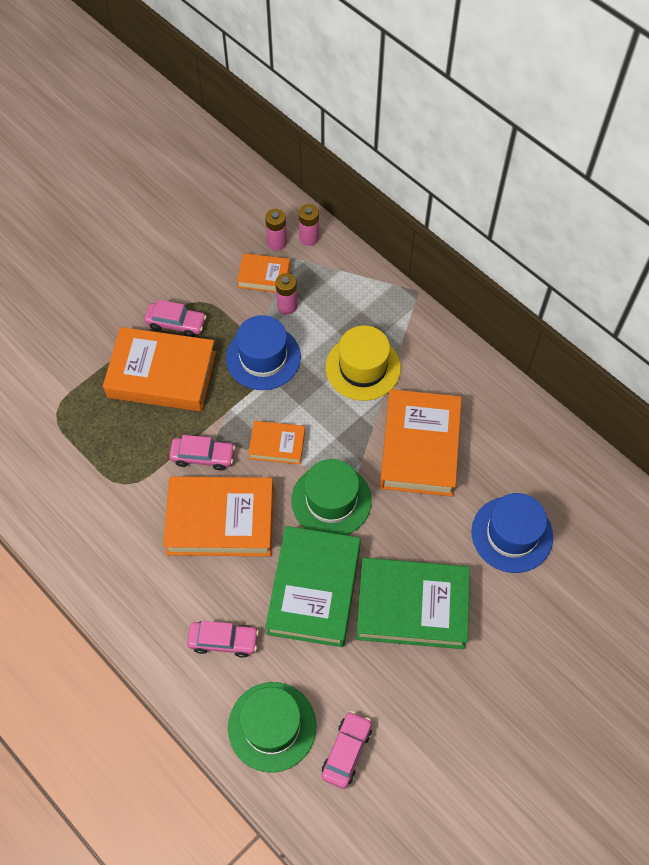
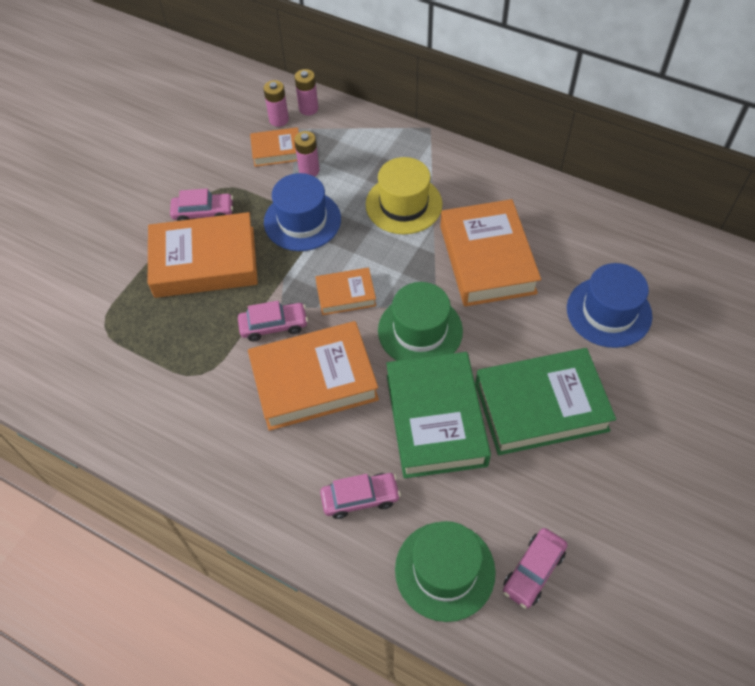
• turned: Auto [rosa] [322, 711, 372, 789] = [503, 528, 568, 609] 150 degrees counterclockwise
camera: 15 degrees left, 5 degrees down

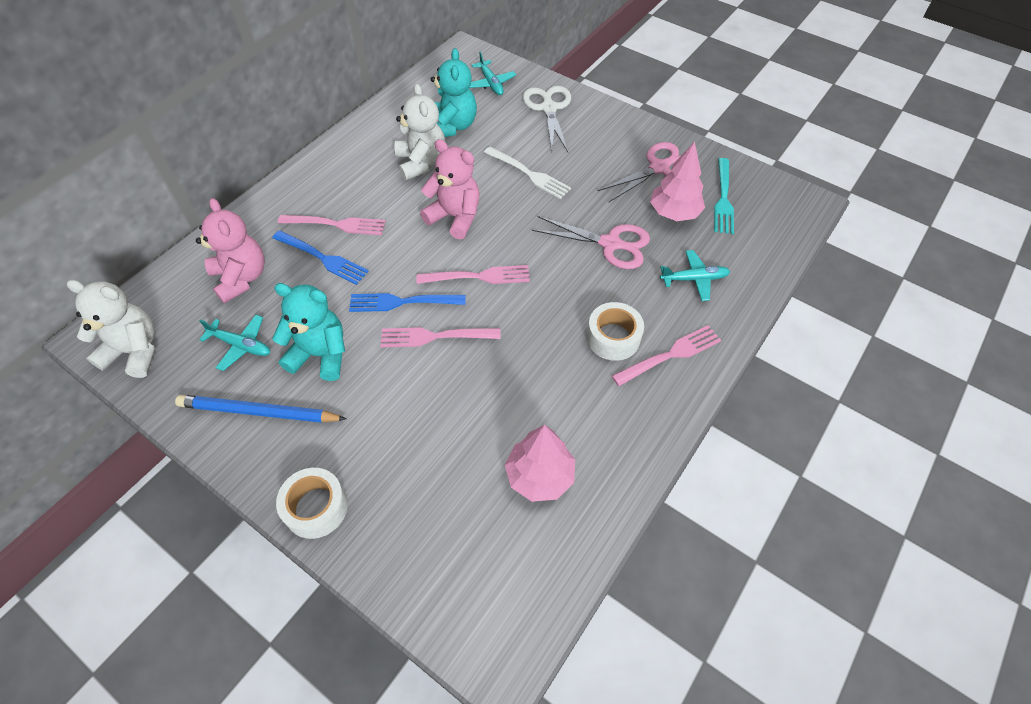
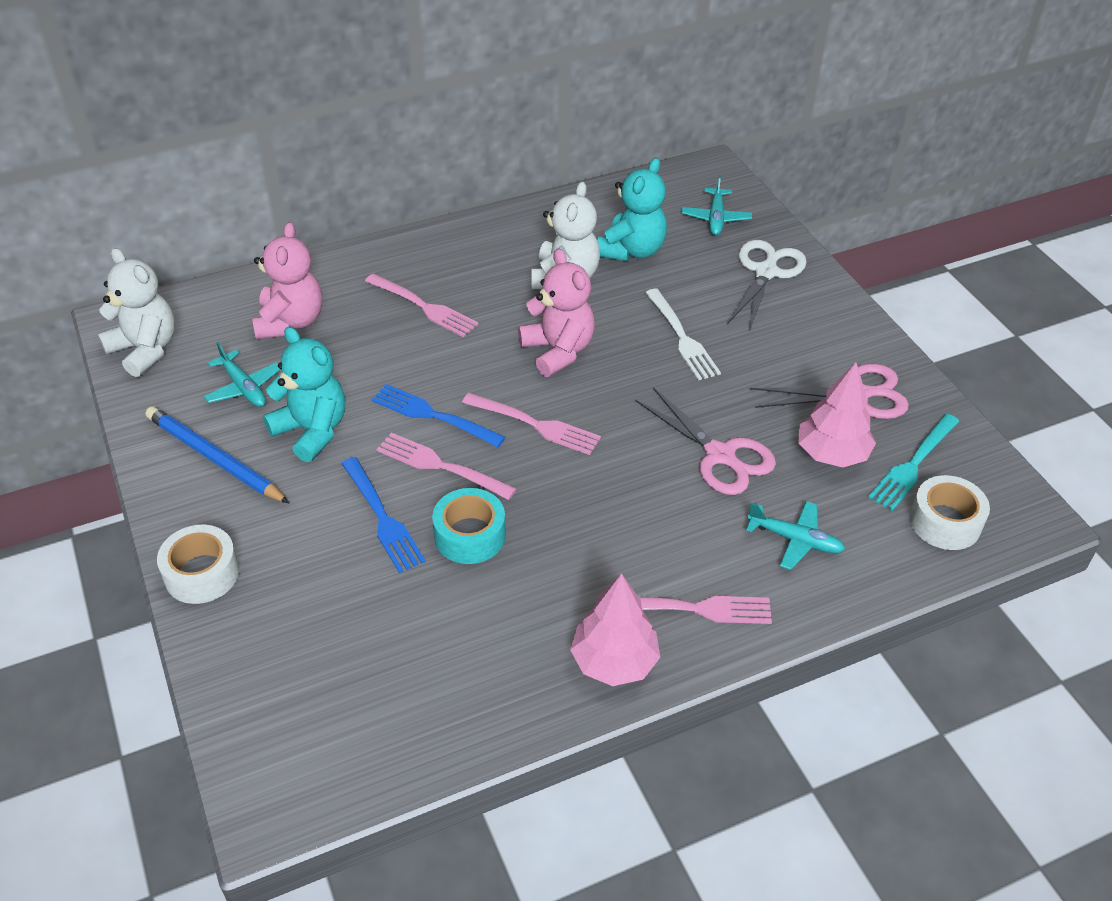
• moved: Gabel [blau] [272, 230, 369, 285] to [341, 457, 426, 573]
• moved: Baum [rosa] [505, 425, 575, 502] to [570, 573, 660, 686]
• moved: Klebeband [weiß] [587, 302, 644, 361] to [910, 475, 990, 550]
• added: Klebeband [türkis] [432, 488, 506, 564]
camera: 30 degrees right, 10 degrees down

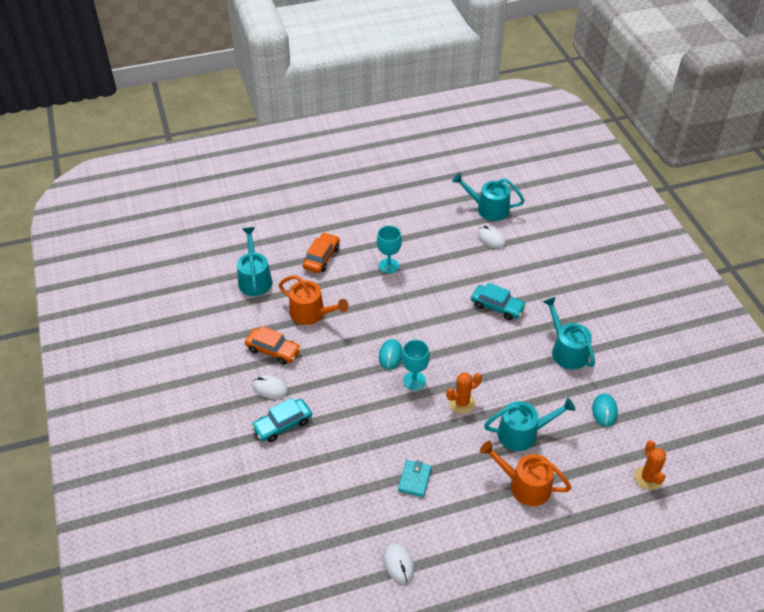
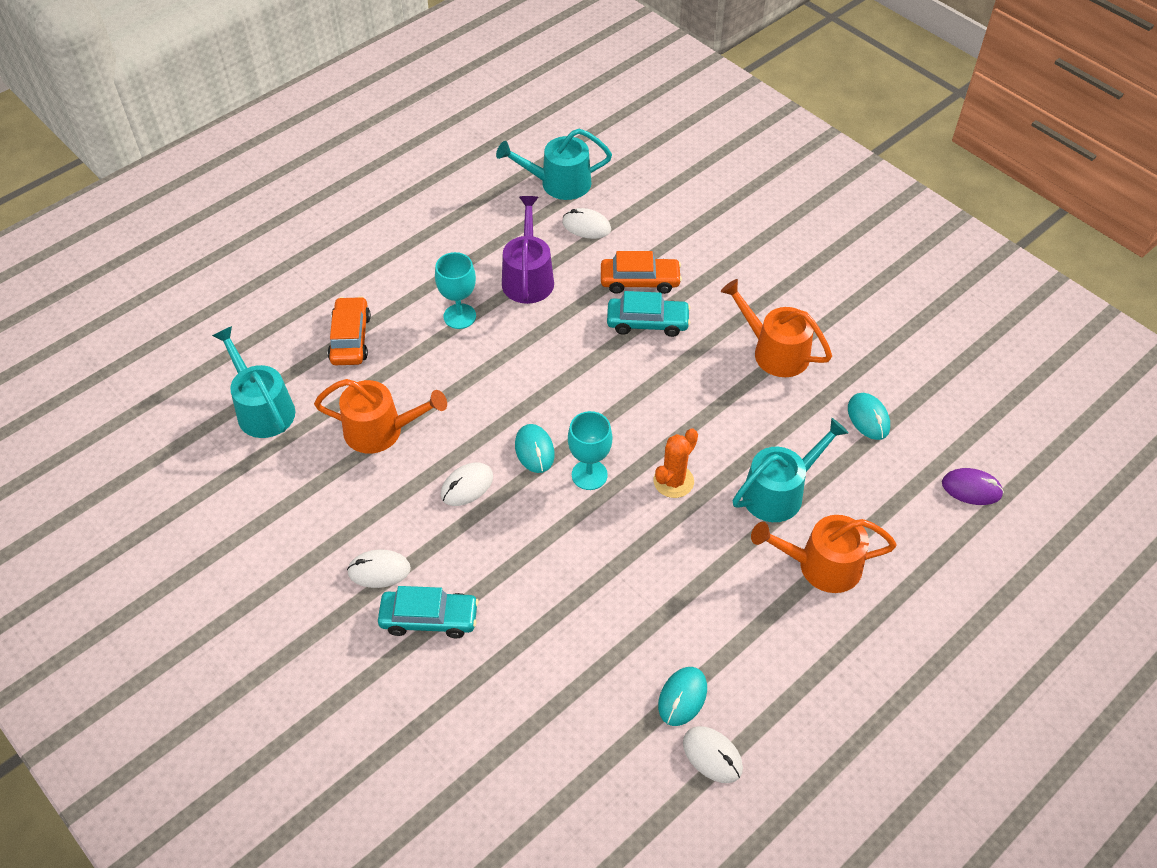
• moved: Auto [orange] [245, 326, 301, 365] to [601, 251, 682, 294]
• turned: Auto [türkis] [252, 398, 312, 442] = [378, 586, 479, 638] 120 degrees counterclockwise
• removed: Geldbörse [türkis] [398, 460, 432, 497]
• recoloured: Gießkanne [türkis] [543, 297, 595, 370] to Gießkanne [orange] [721, 279, 832, 377]
• replaced: Kaktus [orange] [634, 440, 666, 490] to Computermaus [lila] [942, 468, 1004, 505]
• added: Computermaus [weiß] [441, 462, 493, 506]
• added: Gießkanne [lila] [502, 196, 554, 304]
• added: Computermaus [türkis] [658, 667, 707, 726]
camera: 25 degrees left, 5 degrees up

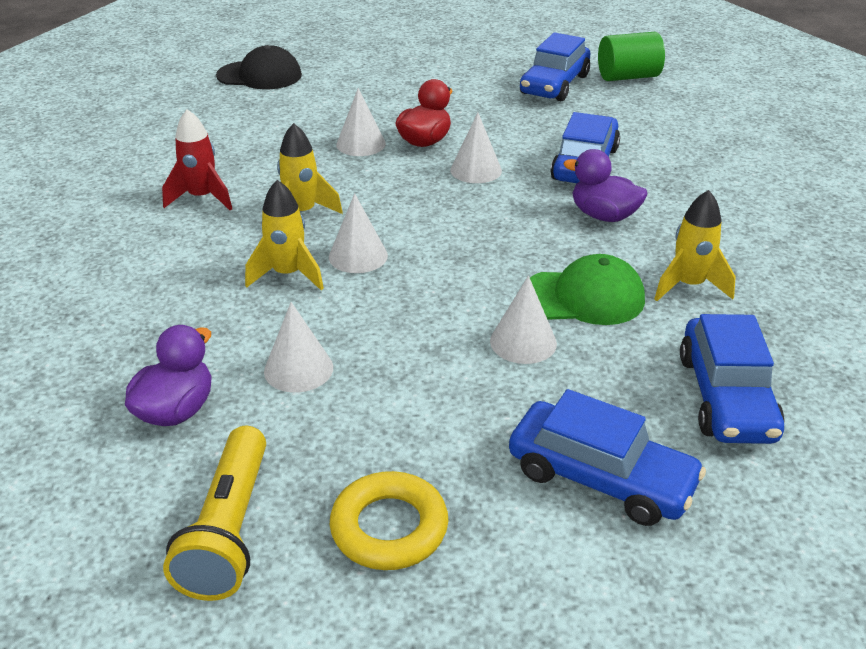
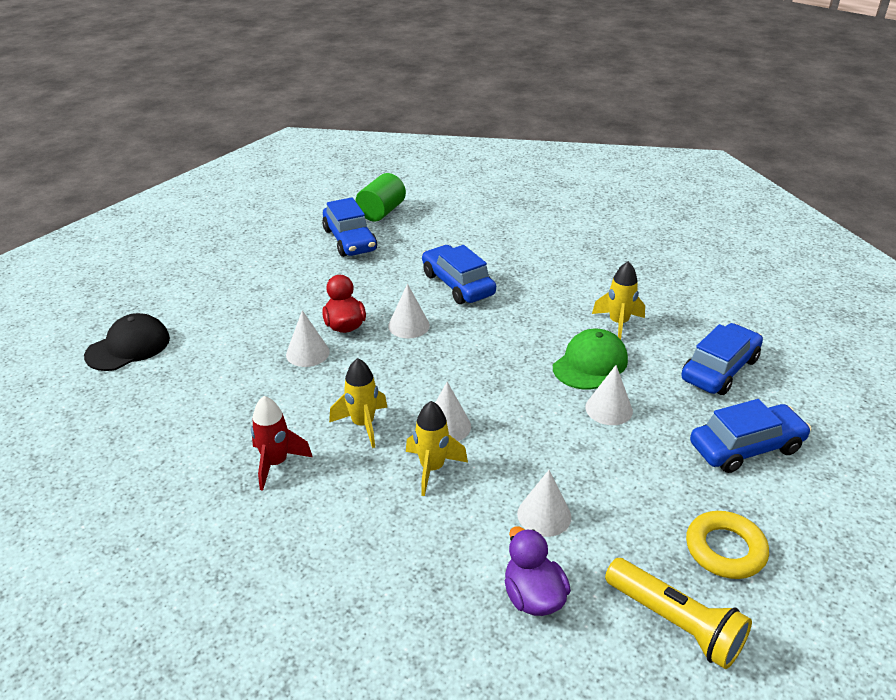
• removed: Ente [lila] [563, 149, 647, 222]
• turned: Auto [blau] [680, 314, 785, 444] = [681, 323, 763, 395] 90 degrees counterclockwise
camera: 50 degrees left, 0 degrees up

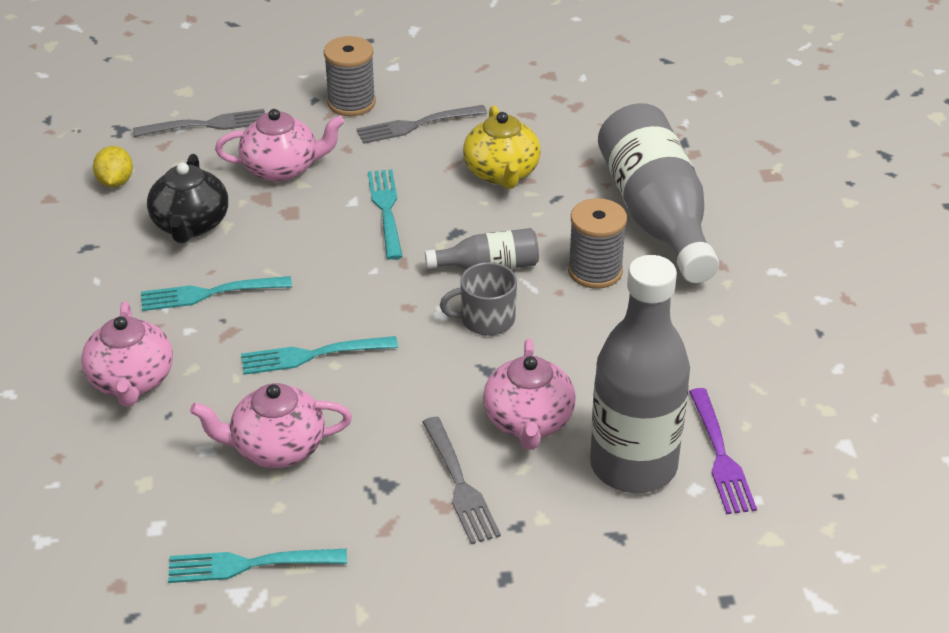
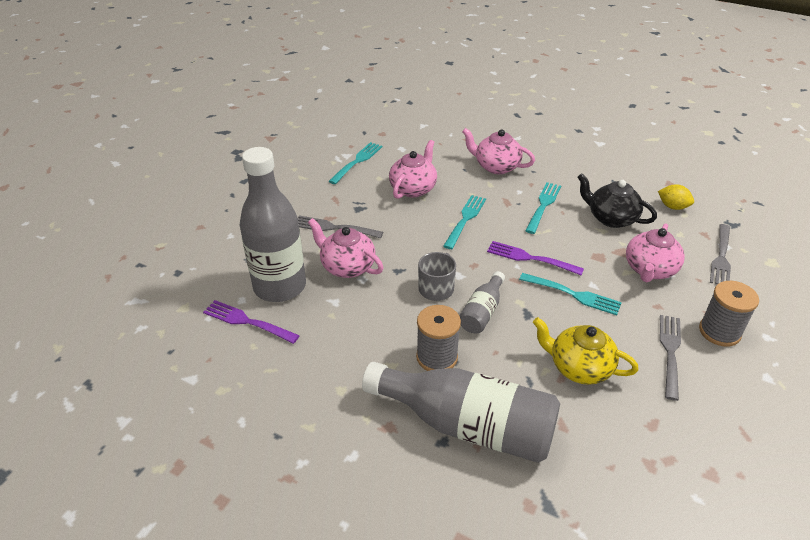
• added: Gabel [lila] [487, 241, 584, 275]
camera: 125 degrees right, 0 degrees up

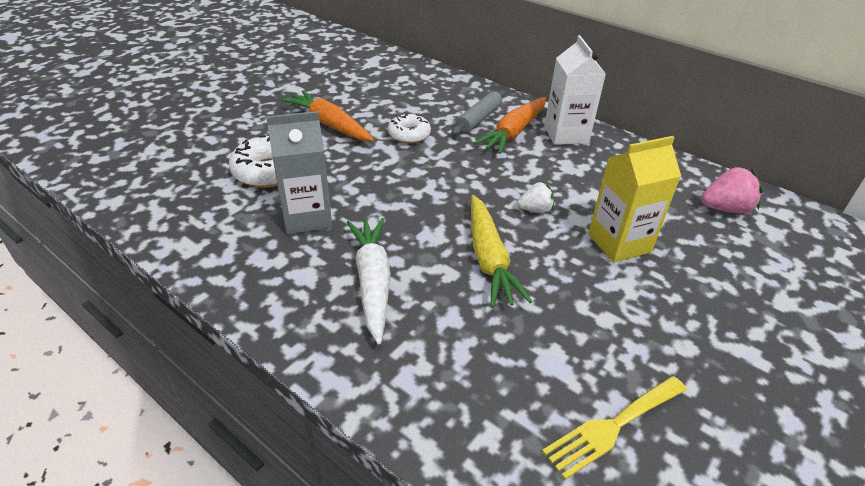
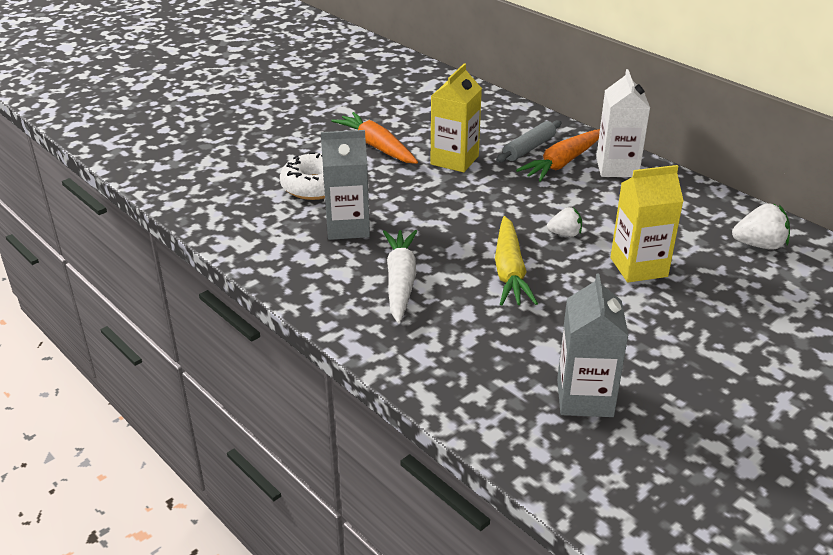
• replaced: Donut [weiß] [388, 113, 431, 144] to Getränkekarton [gelb] [431, 63, 482, 172]
• replaced: Gabel [gelb] [542, 376, 687, 480] to Getränkekarton [grau] [557, 274, 629, 417]
• recoloured: Erdbeere [rosa] [701, 166, 763, 213] to Erdbeere [weiß] [732, 203, 790, 250]
camera: 10 degrees right, 5 degrees down

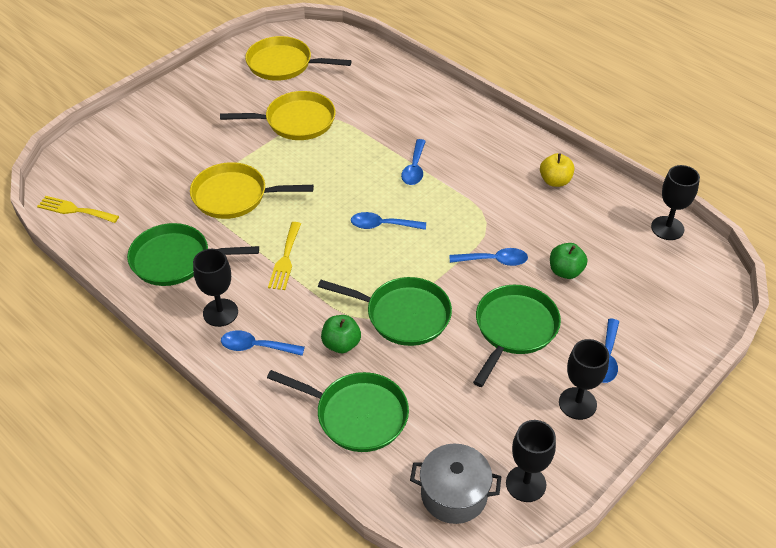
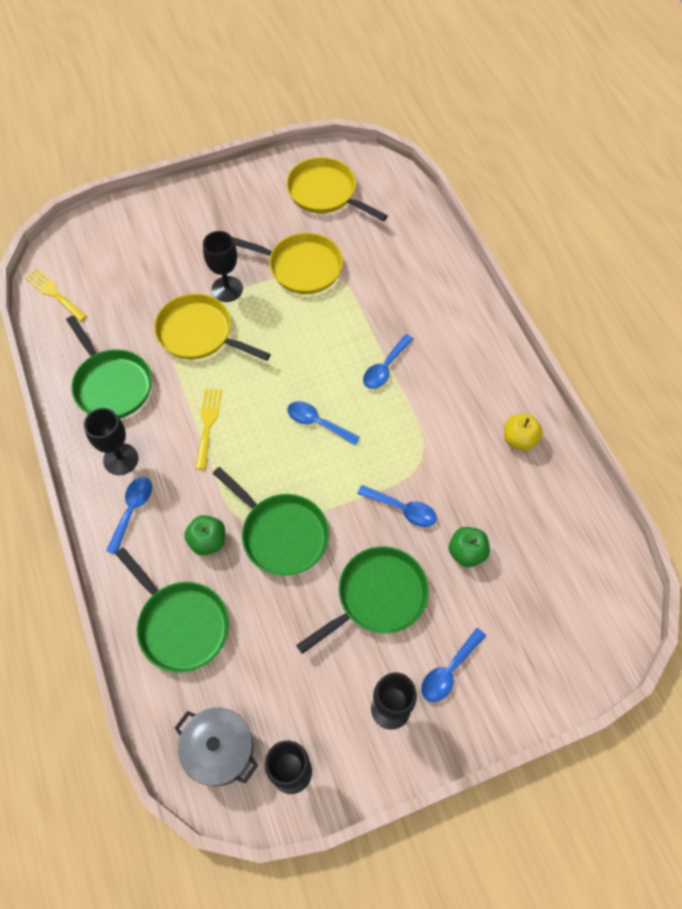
• turned: Pfanne [grün] [127, 223, 259, 286] = [66, 315, 152, 418] 150 degrees counterclockwise
• turned: Löffel [blau] [221, 330, 305, 356] = [106, 477, 152, 554] 75 degrees clockwise
• turned: Gabel [gelb] [268, 222, 301, 290] = [195, 389, 222, 470] 150 degrees clockwise
• moved: Kelch [schwarz] [651, 165, 700, 240] to [203, 231, 243, 302]
camera: 25 degrees right, 15 degrees up

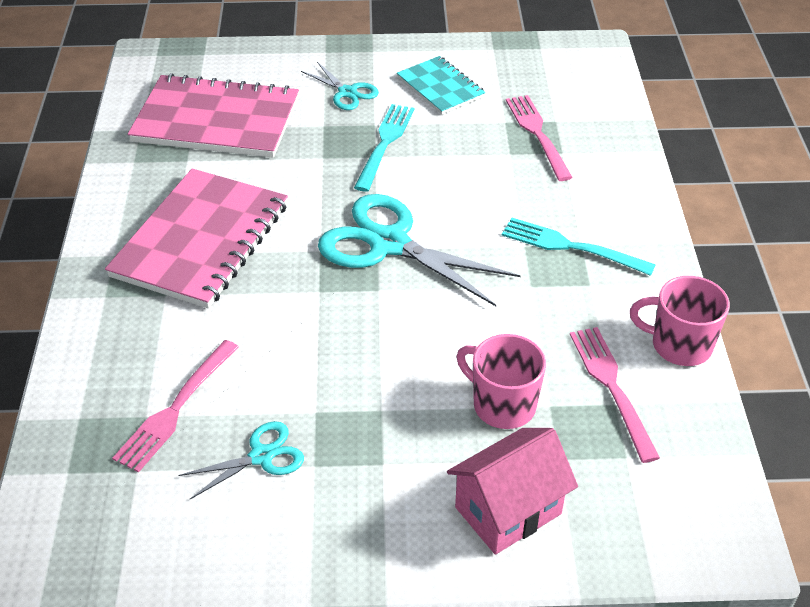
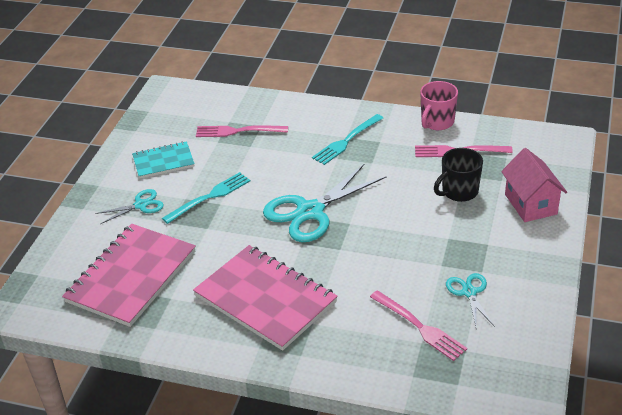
• turned: Gabel [türkis] [354, 104, 414, 192] = [162, 172, 250, 224] 105 degrees clockwise
• recoloured: Tasse [rosa] [457, 334, 546, 429] to Tasse [schwarz] [434, 148, 483, 202]
camera: 70 degrees left, 5 degrees down

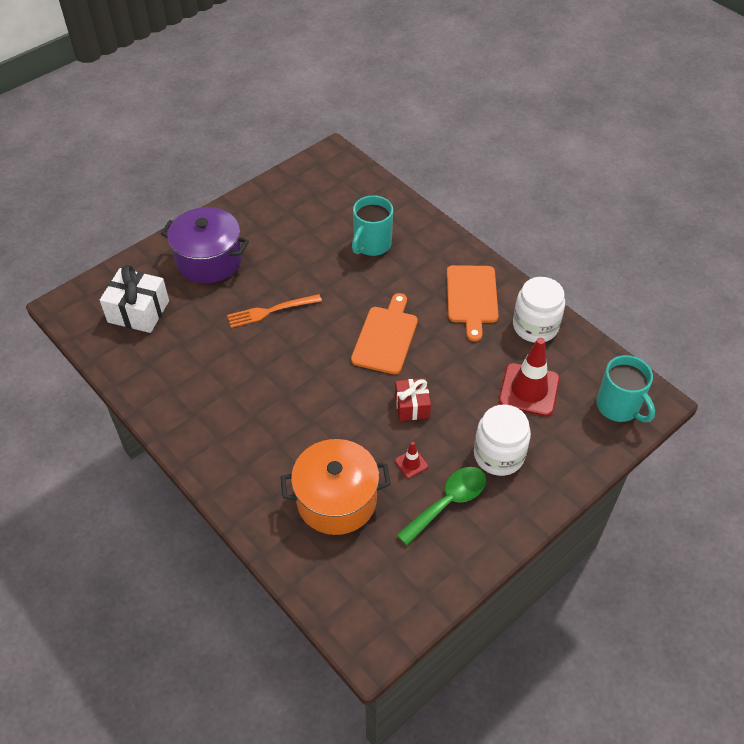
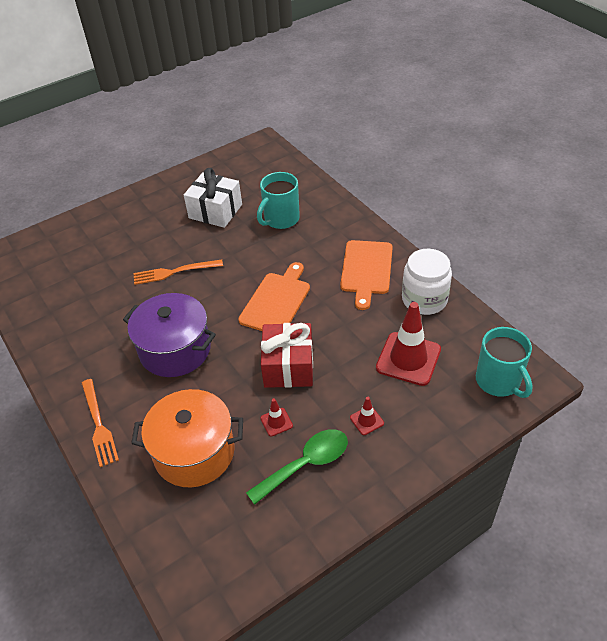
• moved: Geschenk [weiß] [100, 265, 169, 333] to [184, 168, 242, 228]
• moved: Kochtopf [lila] [160, 207, 249, 283] to [123, 293, 216, 377]
• resized: Geschenk [rot] [395, 378, 431, 421] = [261, 323, 313, 388] x1.57
• replaced: Einmachglas [weiß] [474, 405, 531, 476] to Leitkegel [rot] [350, 397, 384, 435]
• added: Gabel [orange] [82, 379, 119, 467]
camera: 10 degrees right, 5 degrees down

